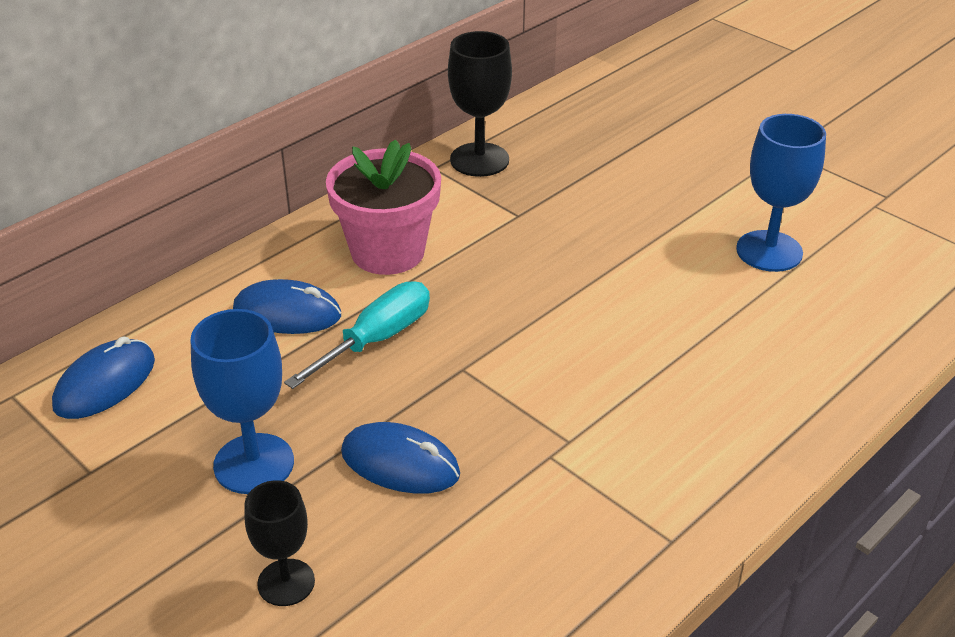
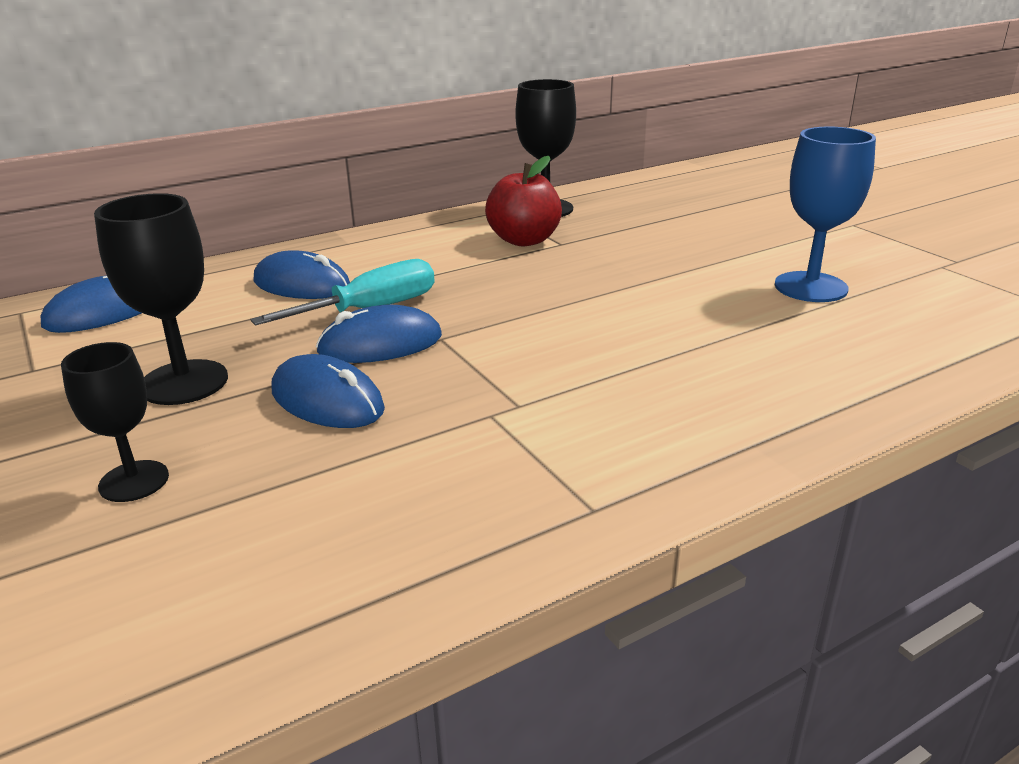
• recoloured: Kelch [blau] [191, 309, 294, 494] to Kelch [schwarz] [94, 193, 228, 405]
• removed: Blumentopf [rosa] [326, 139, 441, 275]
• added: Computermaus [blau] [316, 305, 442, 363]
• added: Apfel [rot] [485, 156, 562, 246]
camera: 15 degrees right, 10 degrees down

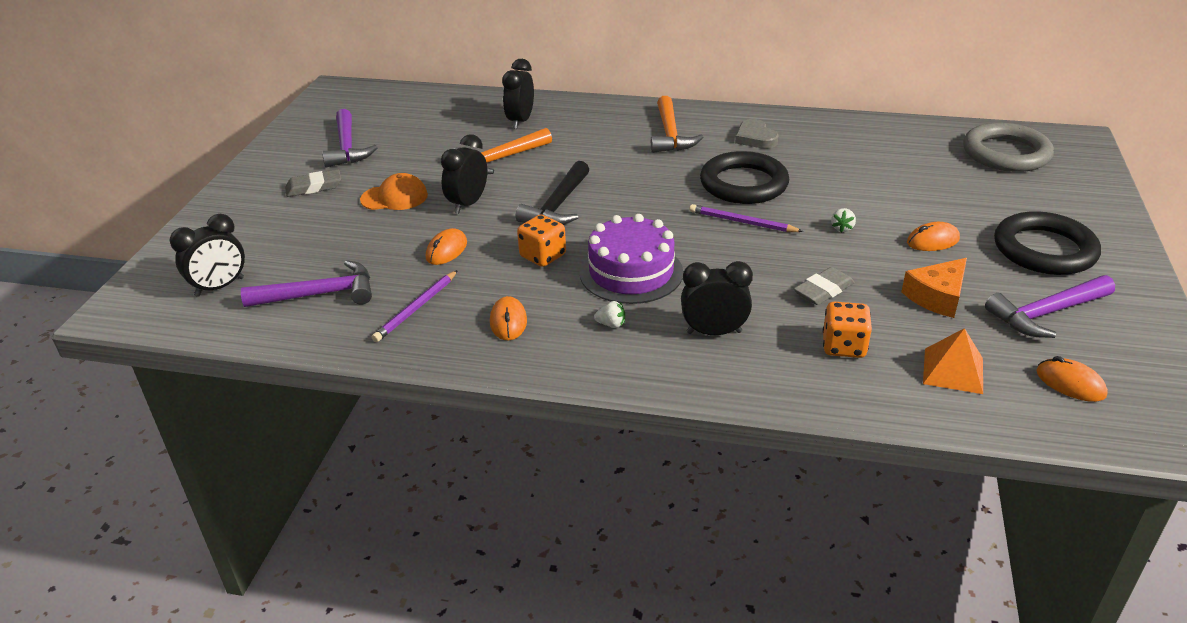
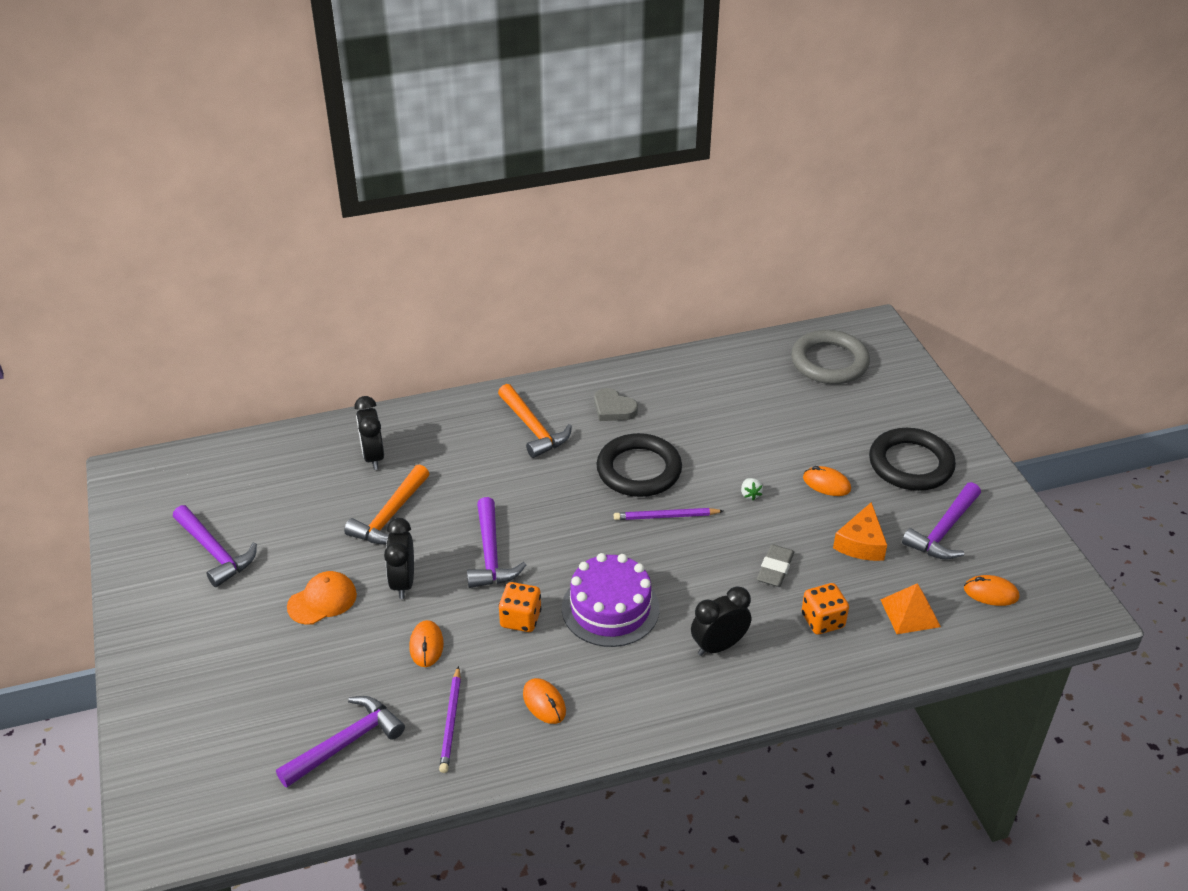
• removed: Wecker [schwarz] [170, 214, 245, 297]
• removed: Radiergummi [grau] [285, 169, 341, 197]
• recoloured: Hammer [schwarz] [516, 161, 589, 225] to Hammer [lila] [467, 497, 526, 588]
• removed: Erdbeere [weiß] [594, 301, 625, 328]
• turned: Computermaus [orange] [907, 222, 960, 251] = [803, 466, 851, 496] 75 degrees clockwise
camera: 30 degrees left, 5 degrees up

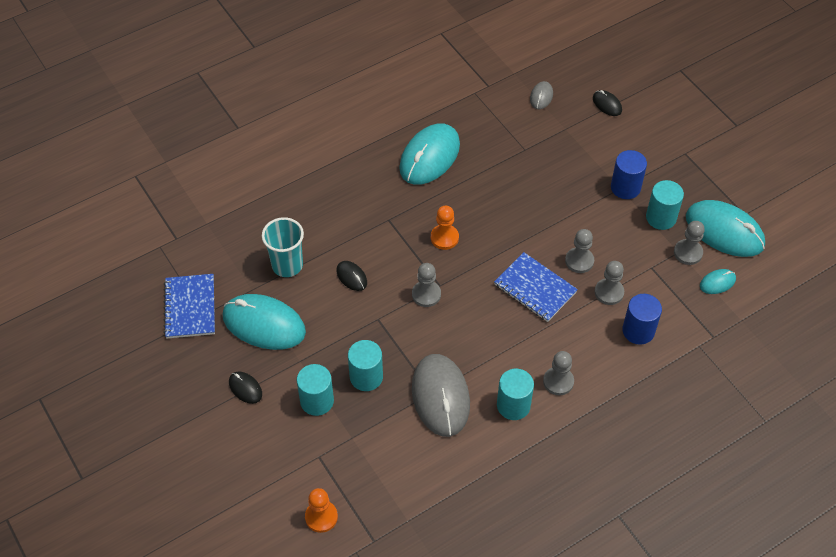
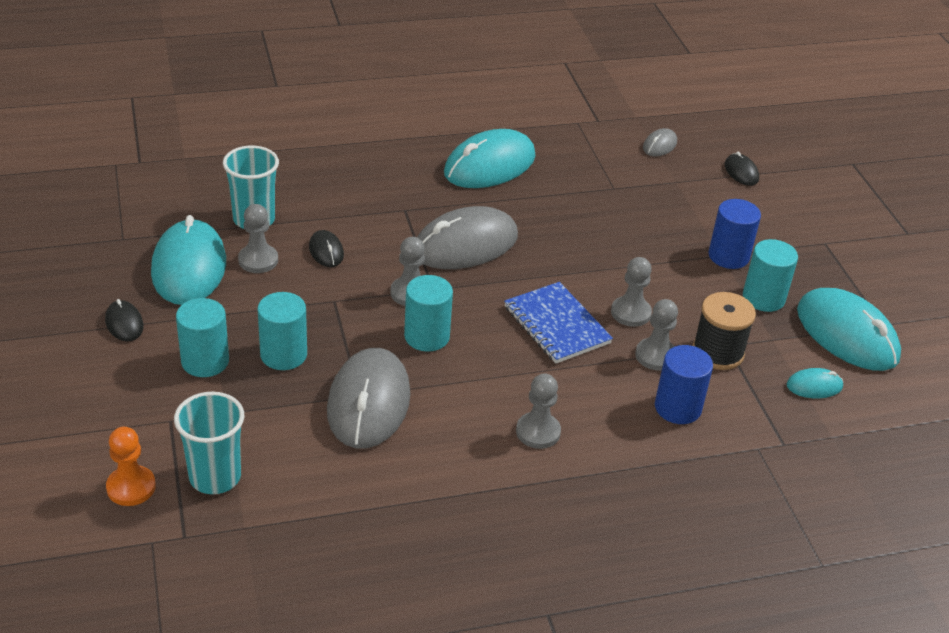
• removed: Notizbuch [blau] [163, 274, 215, 338]
• turned: Computermaus [türkis] [223, 294, 306, 350] = [151, 215, 226, 305] 45 degrees clockwise
• replaced: Bauer [orange] [431, 206, 459, 250] to Computermaus [grau] [417, 206, 518, 269]
• moved: Vollzylinder [türkis] [497, 369, 534, 420] to [404, 275, 453, 352]
• moved: Bauer [grau] [674, 221, 705, 265] to [238, 204, 278, 273]
• added: Becher [türkis] [174, 392, 245, 494]
• added: Garnrolle [schwarz] [693, 292, 756, 370]
camera: 15 degrees right, 15 degrees down

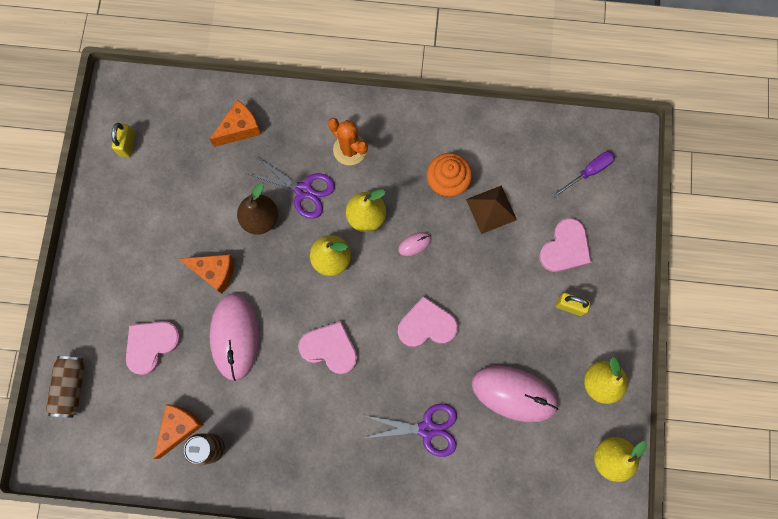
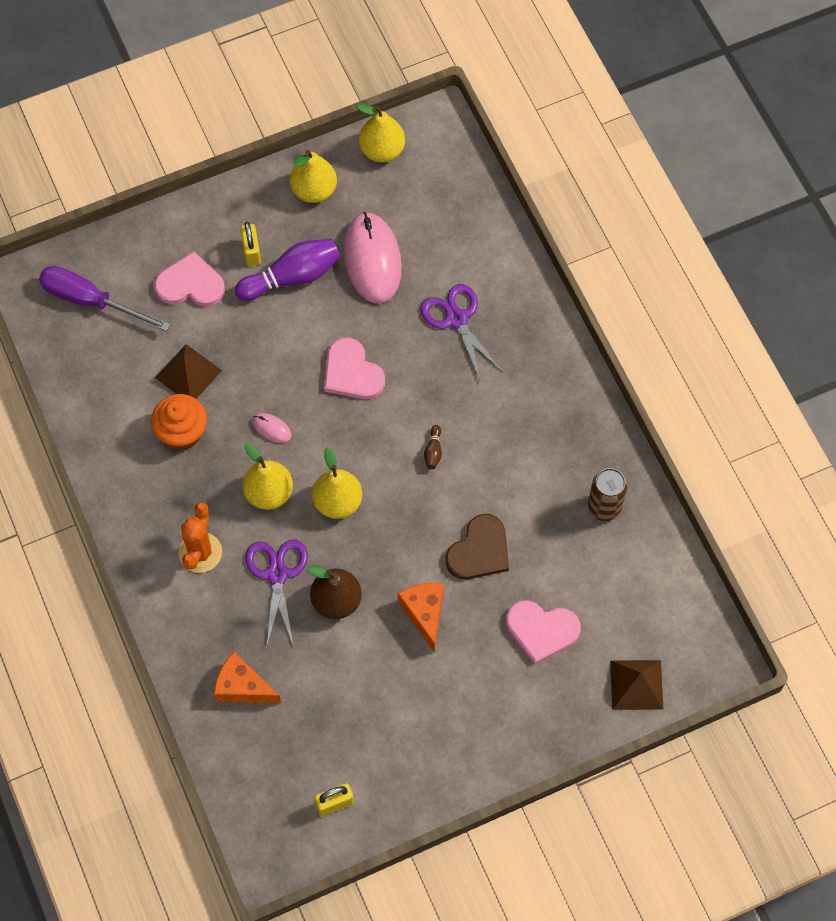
• replaced: Dose [braun] [46, 356, 84, 418] to Pyramide [braun] [610, 660, 664, 710]
• removed: Käse [orange] [154, 404, 204, 459]
• replaced: Computermaus [rosa] [210, 293, 259, 381] to Herz [braun] [446, 514, 509, 580]
• replaced: Herz [rosa] [298, 321, 357, 374] to Bowlingkegel [braun] [424, 425, 442, 469]
• resized: Schraubenzieher [lila] [553, 151, 615, 198] = [39, 266, 171, 332] x1.57
• added: Bowlingkegel [lila] [235, 239, 341, 301]
camera: 120 degrees left, 10 degrees down

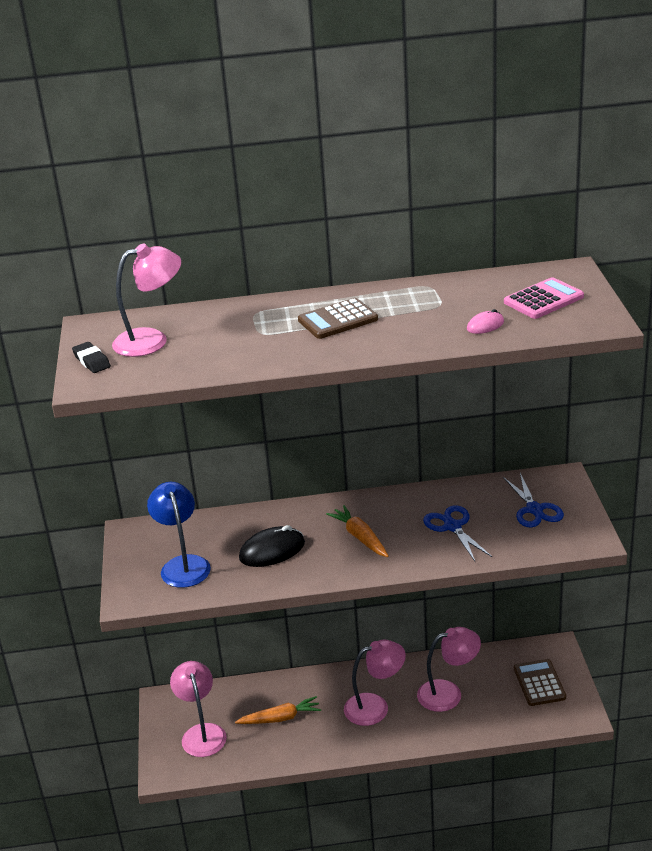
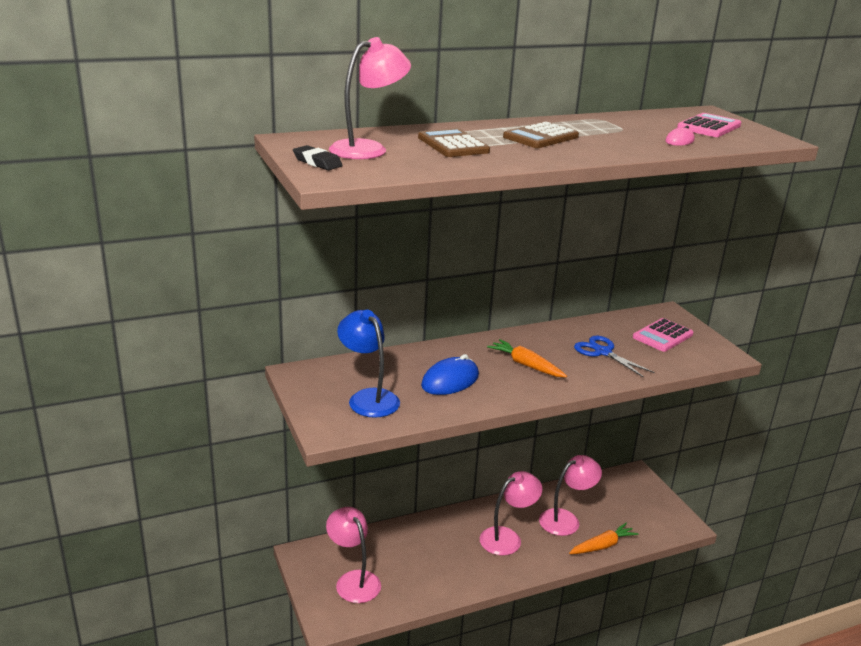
• moved: Karotte [orange] [235, 696, 321, 724] to [569, 523, 638, 554]
• recoloured: Computermaus [schwarz] [239, 525, 305, 567] to Computermaus [blau] [421, 354, 479, 395]
• replaced: Schere [blau] [503, 473, 564, 527] to Taschenrechner [rosa] [633, 318, 694, 352]
• moved: Taschenrechner [braun] [514, 659, 566, 706] to [418, 128, 490, 157]
camera: 20 degrees left, 5 degrees down

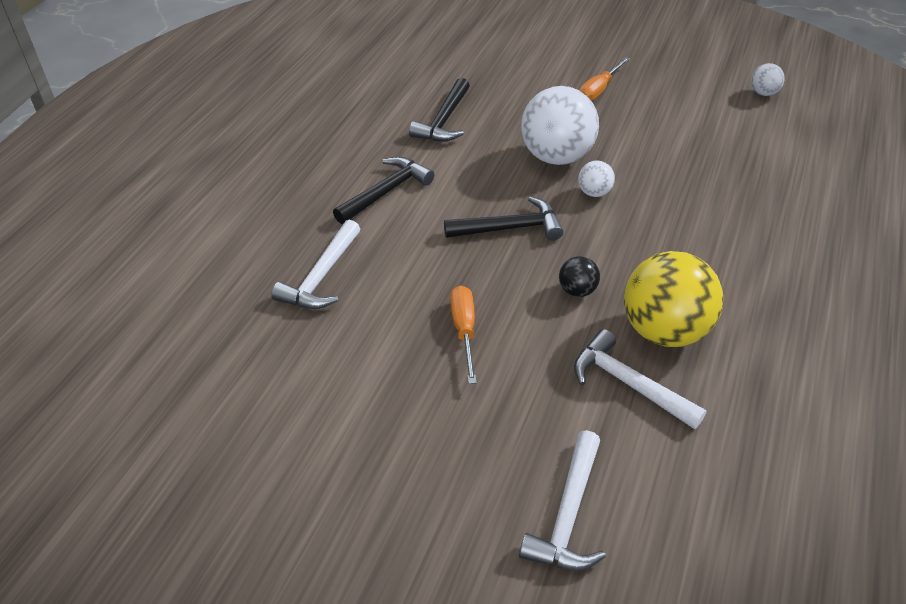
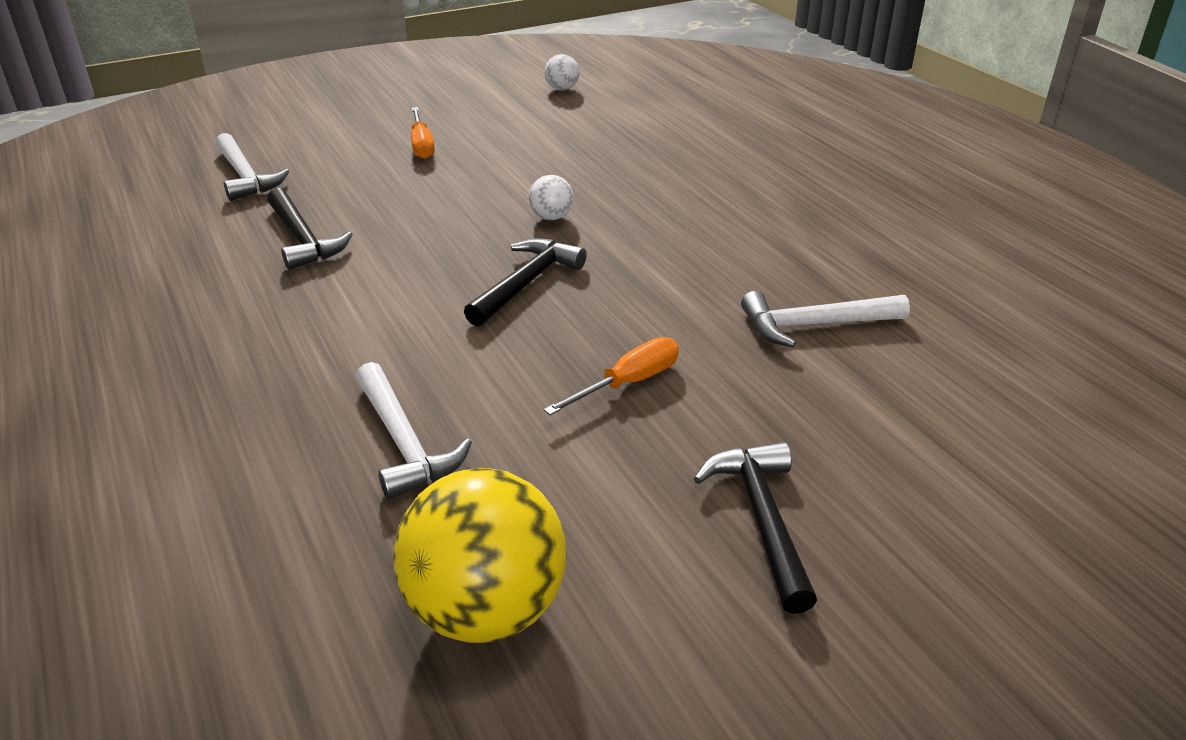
• moved: Hammer [schwarz] [333, 157, 434, 224] to [694, 442, 817, 614]
• turned: Schraubenzieher [orange] [450, 285, 477, 384] = [544, 337, 679, 415] 105 degrees clockwise
• moved: Hammer [weiß] [519, 430, 606, 570] to [215, 133, 289, 201]
• removed: Ball [weiß] [521, 86, 599, 165]
• removed: Ball [schwarz] [559, 256, 600, 297]
• moved: Ball [gelb] [624, 251, 723, 347] to [393, 468, 567, 643]
camera: 50 degrees left, 10 degrees down

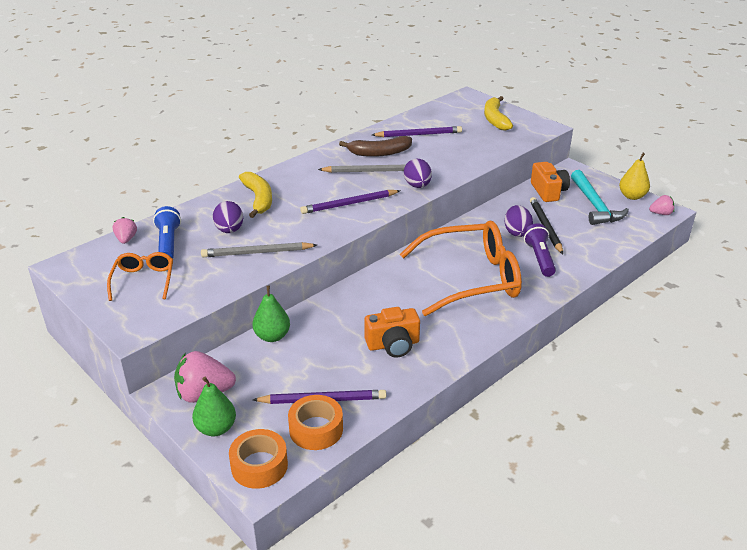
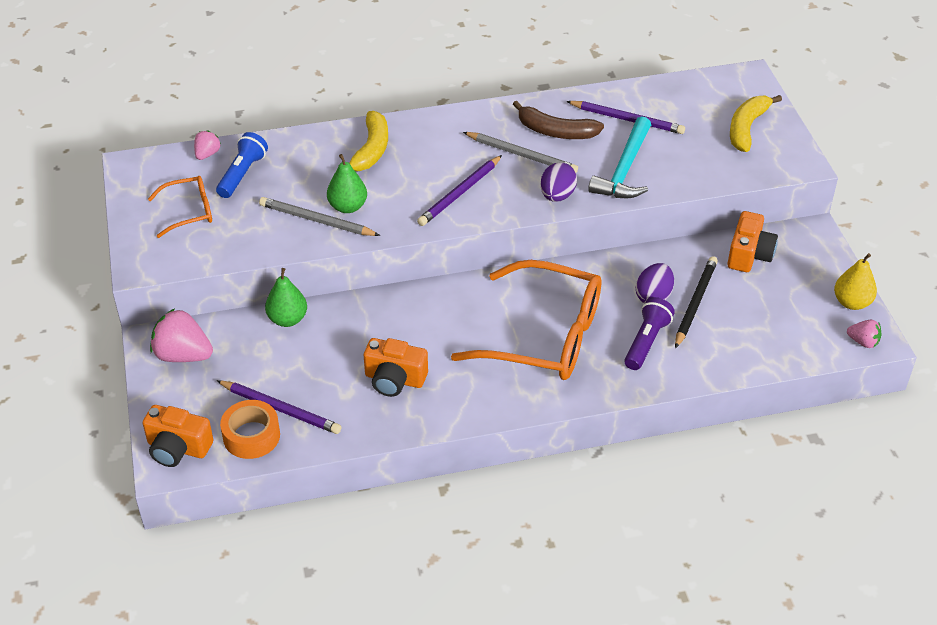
• turned: Brille [orange] [107, 252, 173, 301] = [148, 176, 212, 238] 45 degrees clockwise
• moved: Birne [grün] [192, 377, 236, 436] to [327, 154, 367, 213]
• removed: Ei [lila] [213, 201, 243, 233]
• replaced: Klebeband [orange] [229, 429, 288, 489] to Kamera [orange] [143, 405, 213, 467]
• turned: Bleistift [lila] [300, 190, 400, 214] = [417, 155, 502, 226] 60 degrees counterclockwise
• moved: Hammer [türkis] [571, 170, 629, 225] to [588, 116, 651, 198]
camera: 30 degrees right, 10 degrees up

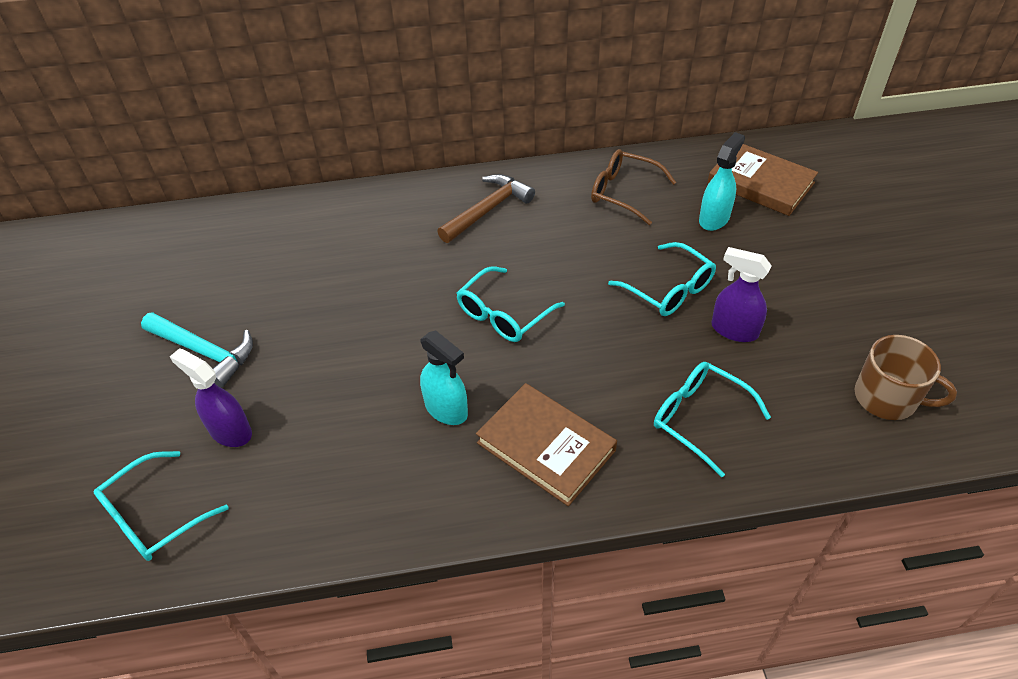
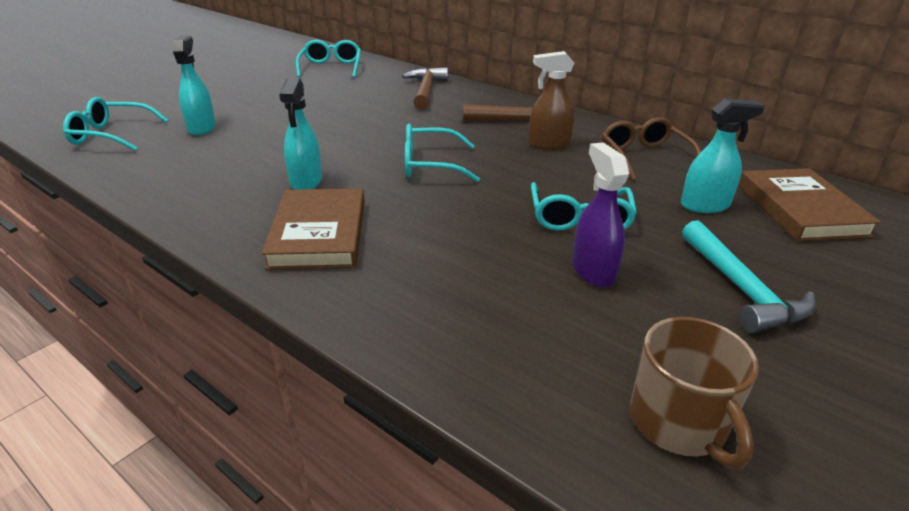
• moved: Hammer [türkis] [141, 312, 253, 388] to [682, 220, 816, 333]
• recoloured: Sprühflasche [lila] [170, 348, 252, 447] to Sprühflasche [türkis] [173, 36, 216, 135]
• moved: Brille [türkis] [654, 362, 771, 477] to [296, 40, 361, 78]
• added: Hammer [braun] [402, 67, 449, 110]
• added: Sprühflasche [braun] [529, 51, 575, 149]
camera: 45 degrees right, 15 degrees down

